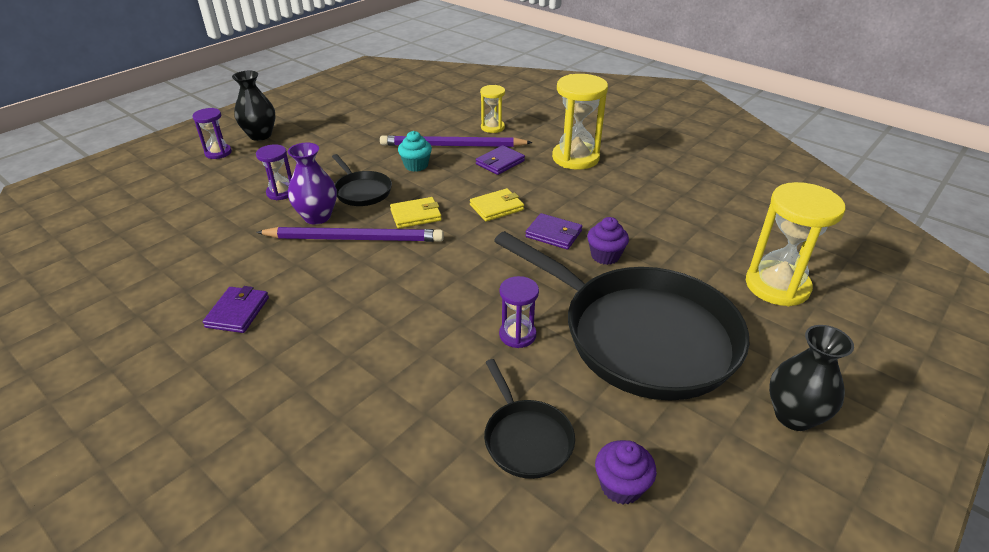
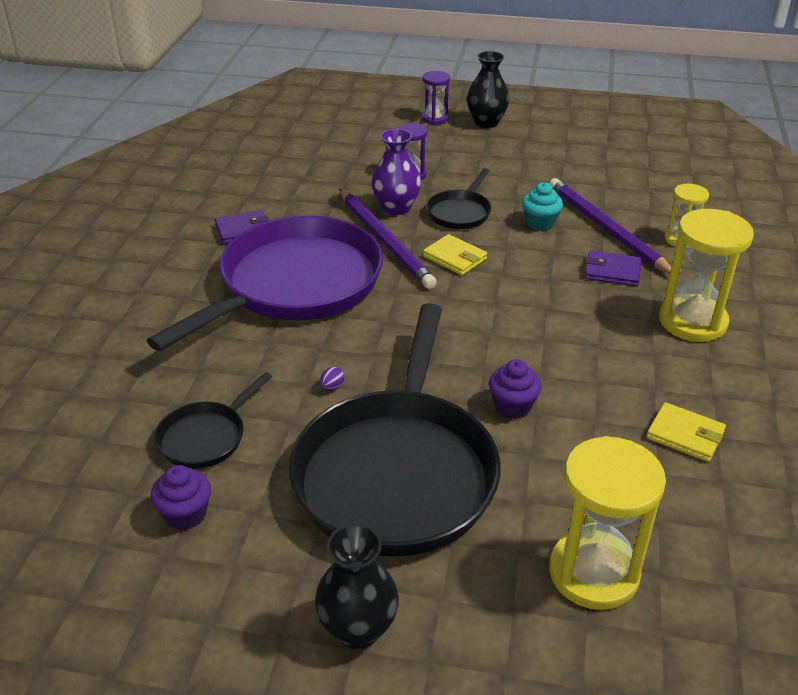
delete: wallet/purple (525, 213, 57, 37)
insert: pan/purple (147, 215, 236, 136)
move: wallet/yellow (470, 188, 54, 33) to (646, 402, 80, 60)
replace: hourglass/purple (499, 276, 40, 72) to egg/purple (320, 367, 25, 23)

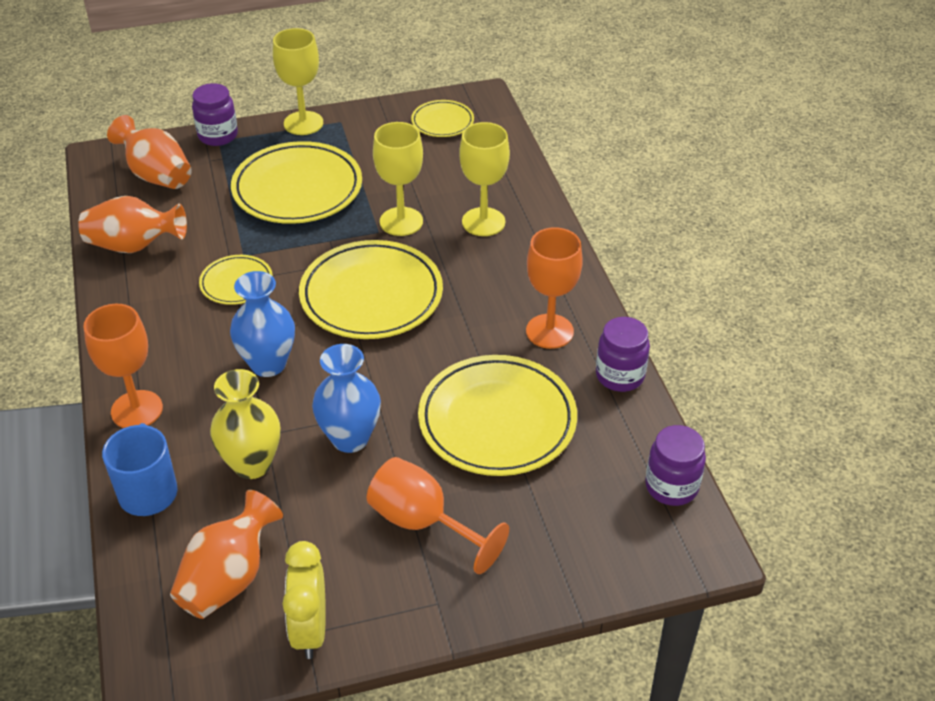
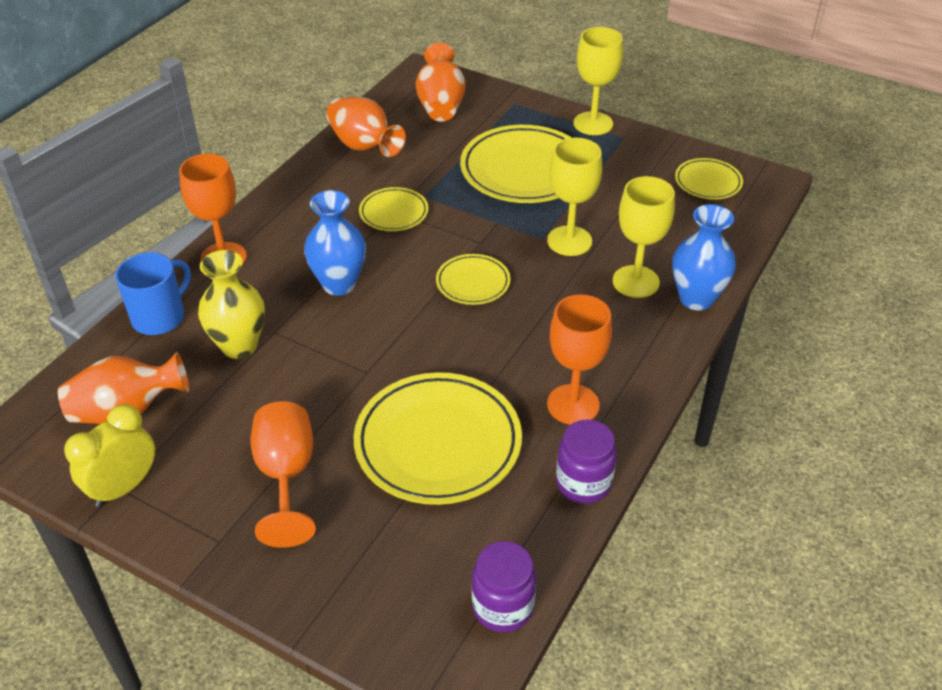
delete: jar/purple (192, 83, 46, 63)
move: vase/blue (312, 344, 69, 109) to (672, 204, 64, 106)
resize: plate/yellow (299, 240, 144, 99) = (436, 254, 74, 51) x0.52

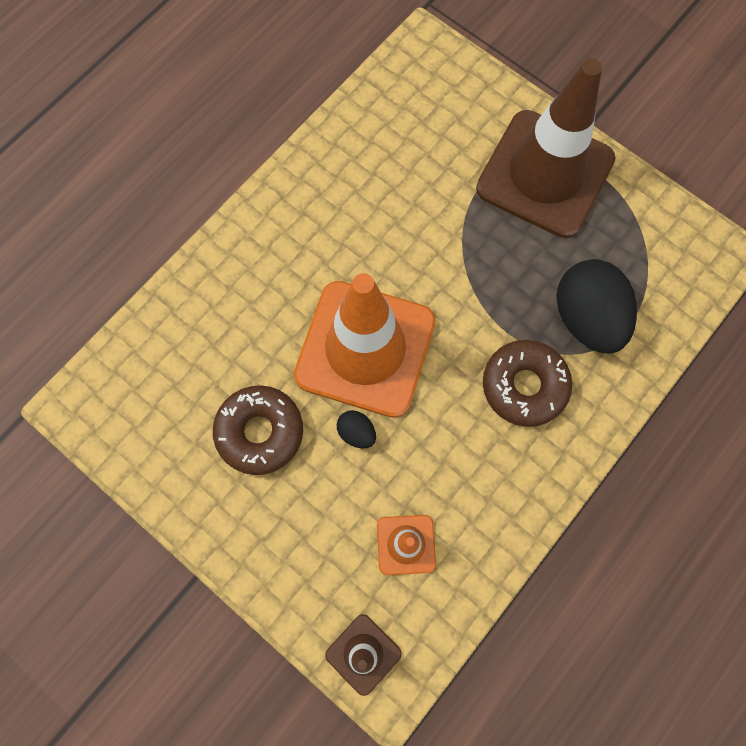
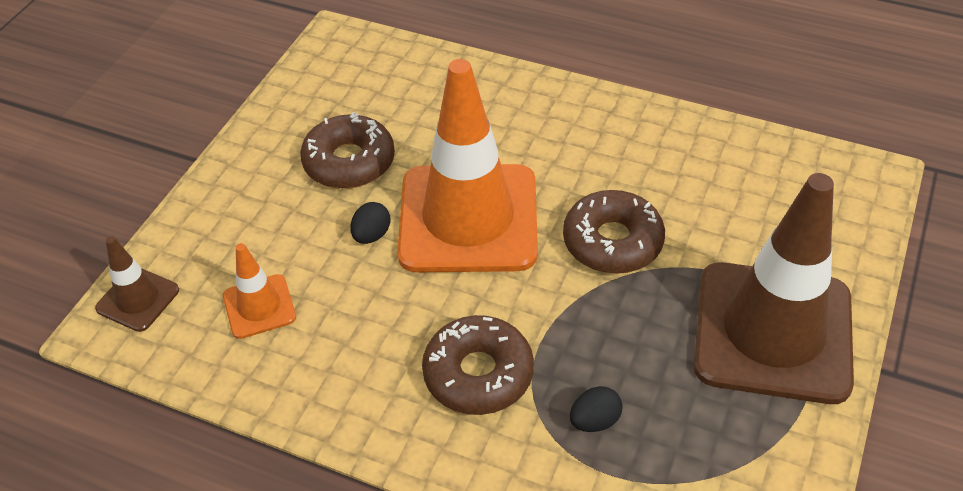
insert: donut/brown (563, 190, 102, 84)
resize: egg/black (556, 259, 81, 95) = (570, 386, 53, 46) x0.44

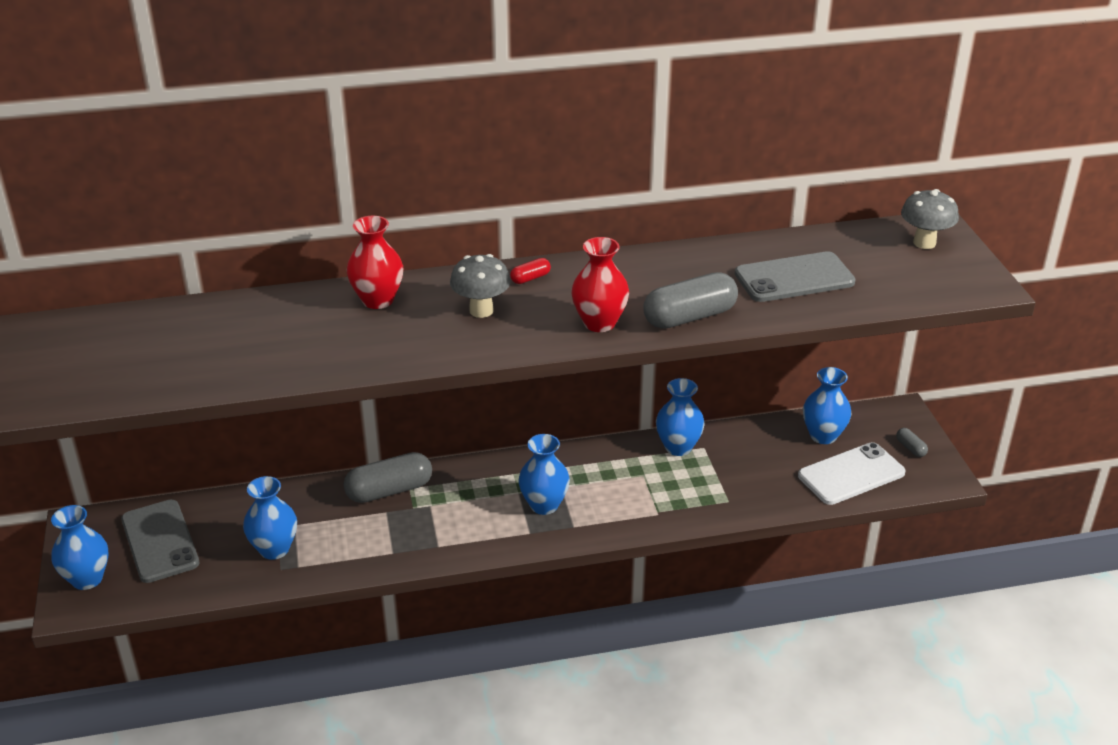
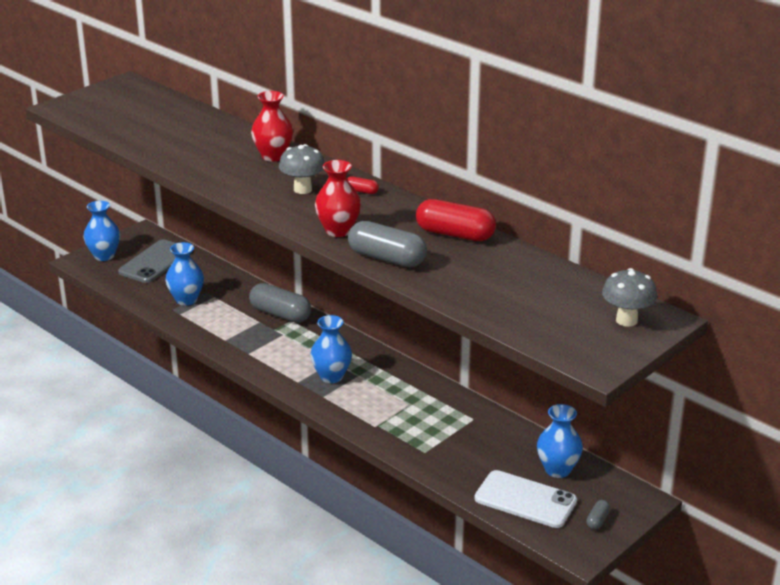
delete: phone/grey (735, 251, 121, 51); vase/blue (656, 378, 49, 78)
insert: capsule/red (416, 199, 80, 42)

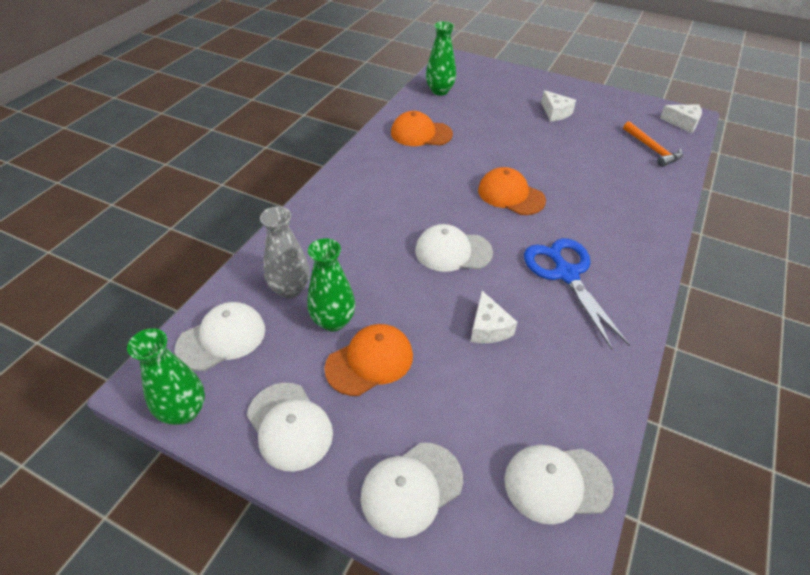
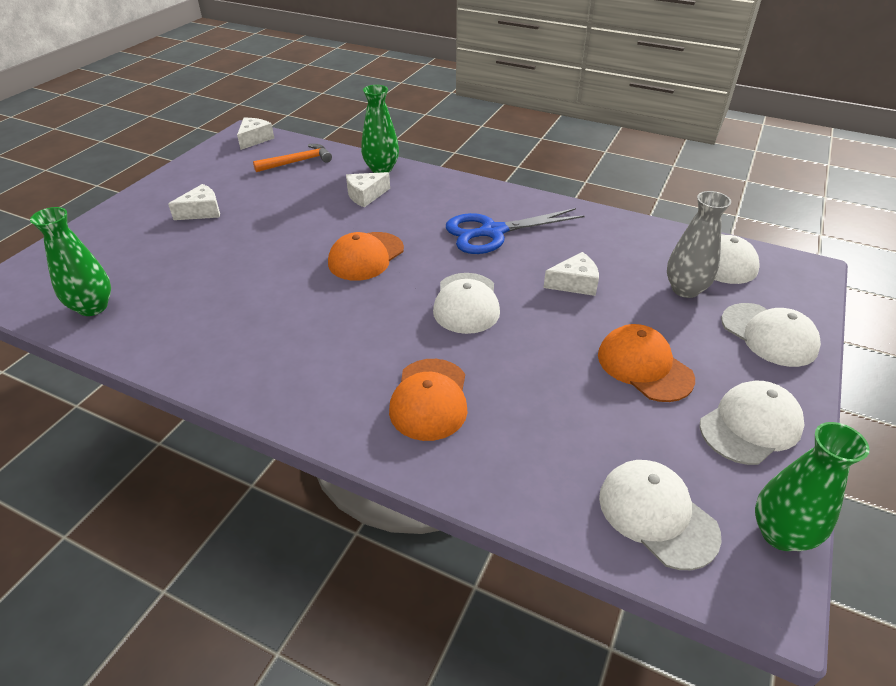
insert: cheese/white (346, 172, 44, 35)
move: cap/orange (391, 111, 62, 35) to (389, 359, 79, 82); vase/grey (260, 206, 50, 92) to (667, 191, 64, 107); vase/green (307, 238, 48, 94) to (361, 85, 38, 88)

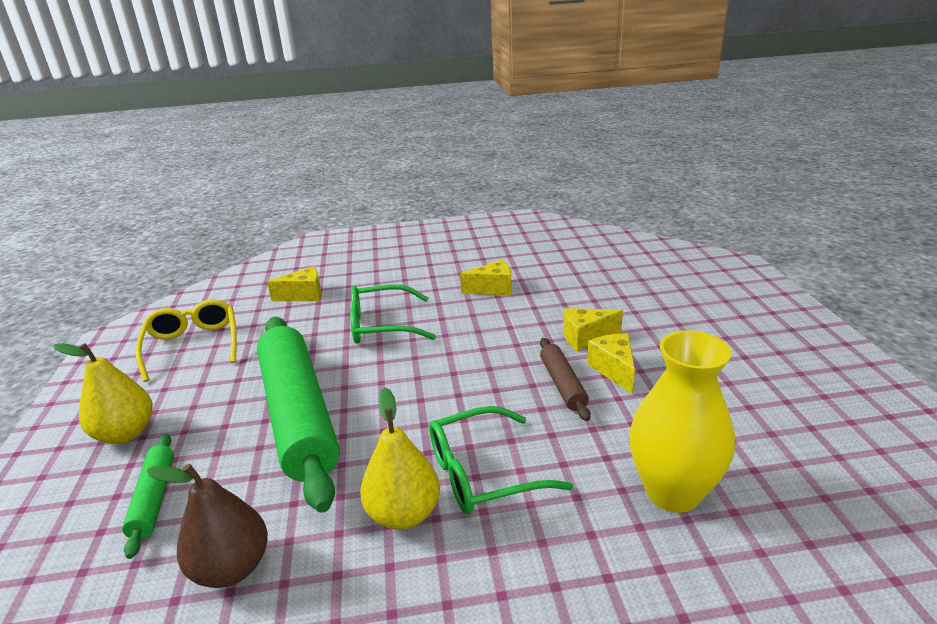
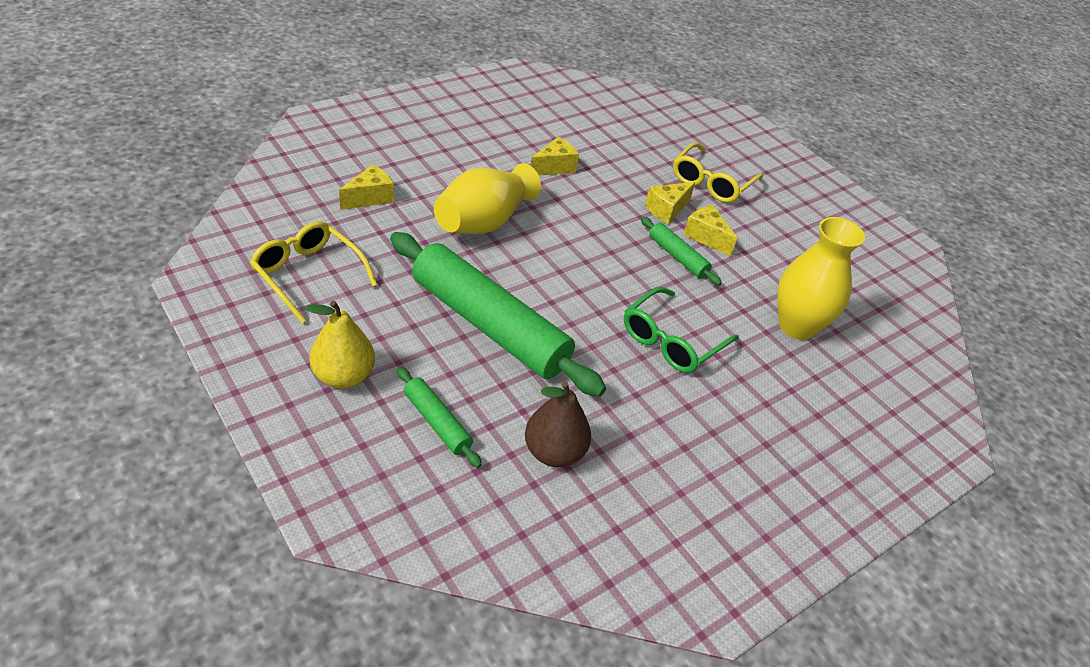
delete: pear/yellow (360, 387, 80, 143)
insert: glasses/yellow (673, 142, 90, 61)
replace: glasses/green (350, 284, 86, 60) to vase/yellow (434, 163, 107, 71)
recolor: rolling pin/brown (540, 338, 51, 83) to rolling pin/green (641, 217, 81, 69)

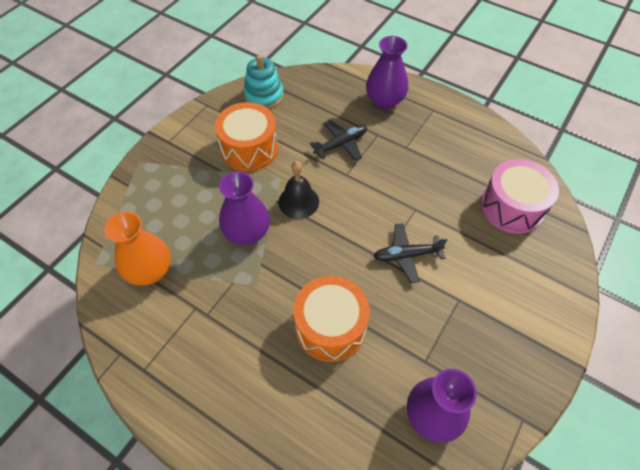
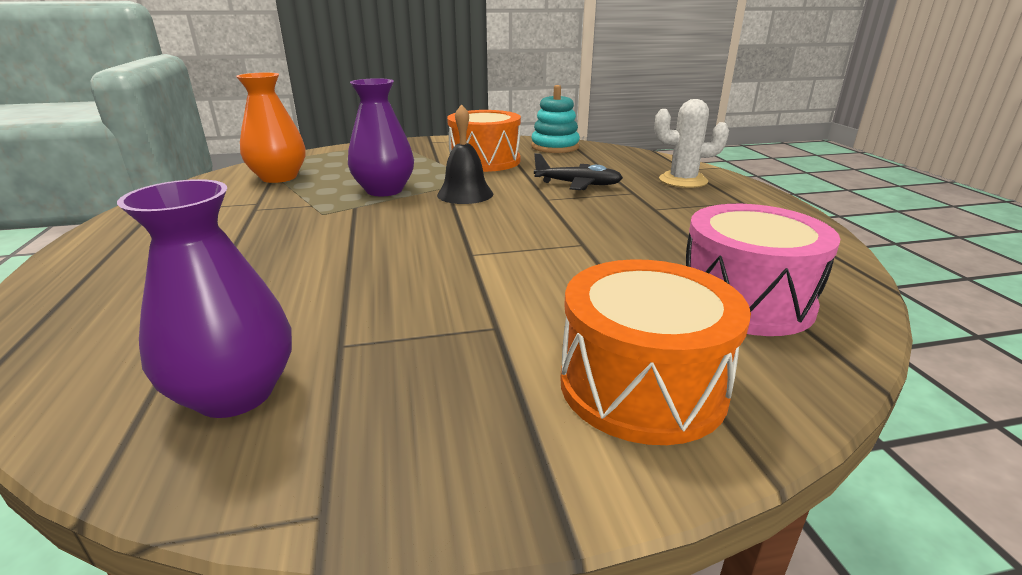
delete: plane/black (374, 223, 74, 60)
move: drum/orange (293, 276, 77, 86) to (560, 259, 191, 186)
replace: vase/purple (366, 36, 42, 73) to cactus/white (655, 99, 74, 89)

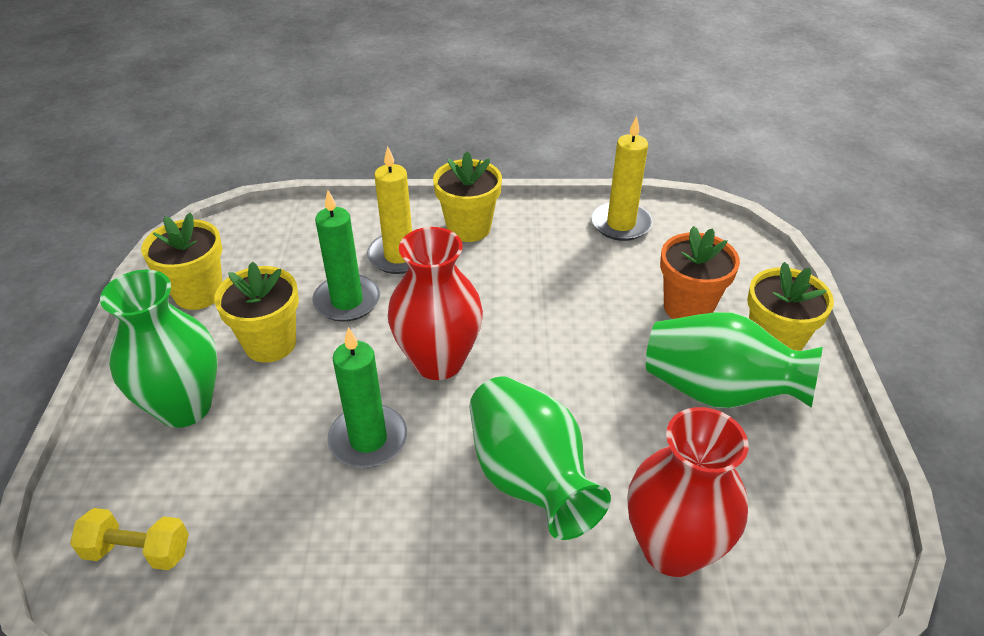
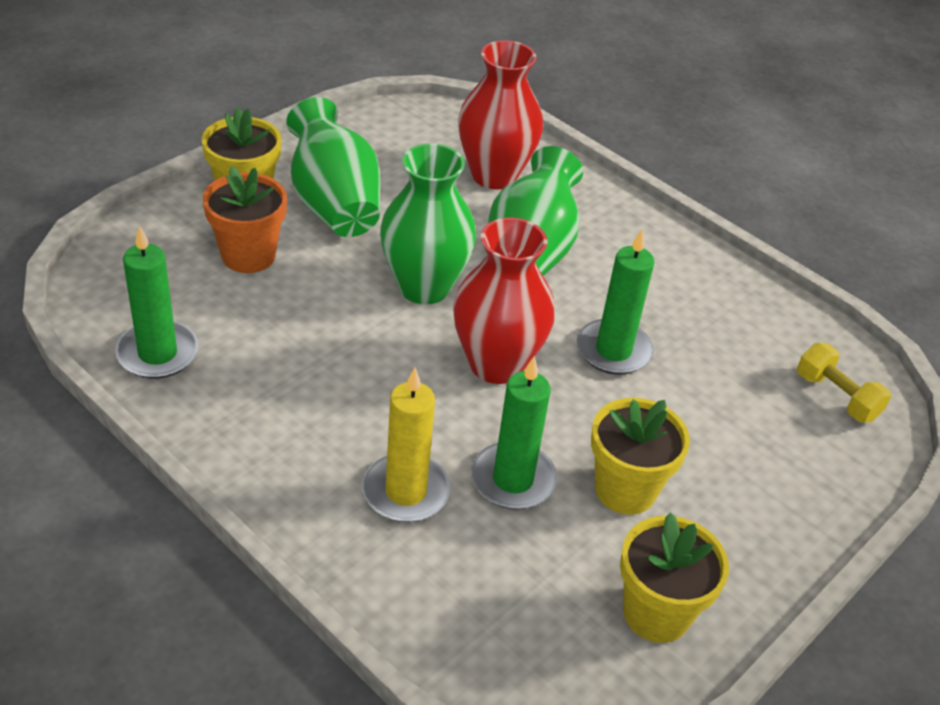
delete: flower pot/yellow (433, 151, 69, 91)
move: vase/green (100, 270, 118, 158) to (380, 143, 96, 161)
recolor: candle/yellow (592, 116, 60, 125) to candle/green (115, 225, 84, 154)

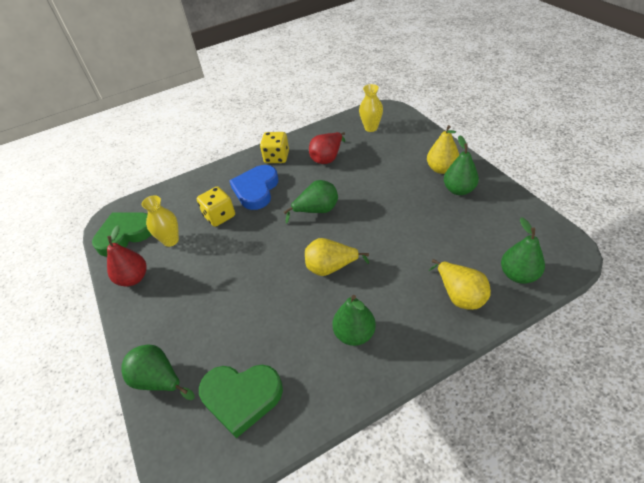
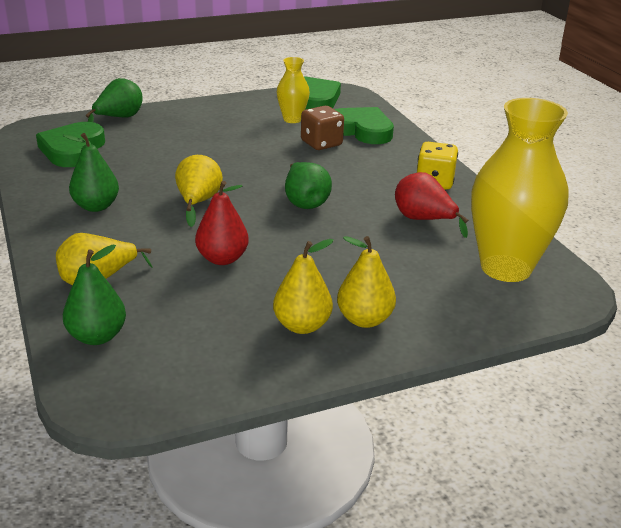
delete: heart/blue (229, 165, 49, 45)
insert: heart/green (334, 107, 60, 37)
move: pear/red (107, 225, 39, 61) to (195, 181, 54, 84)
recolor: pear/green (444, 135, 35, 60) to pear/yellow (273, 239, 61, 95); dice/yellow (197, 186, 38, 41) to dice/brown (301, 106, 43, 44)
resize: vase/yellow (359, 84, 24, 48) = (471, 98, 98, 184) x2.04

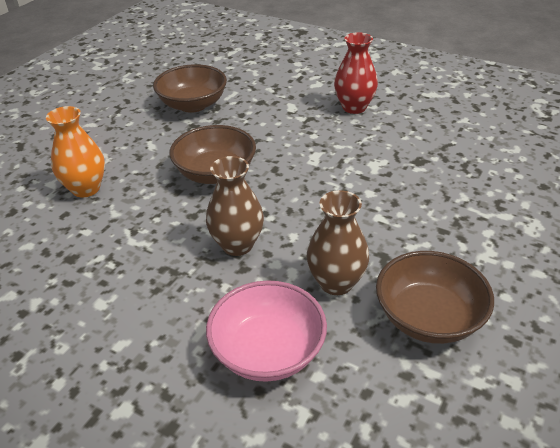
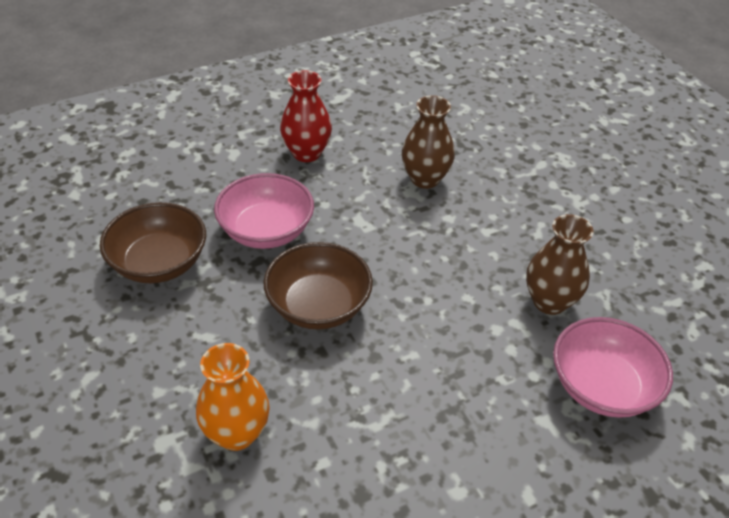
delete: bowl/brown (376, 251, 118, 93)
insert: bowl/pink (214, 173, 100, 76)
move: vase/brown (206, 156, 58, 100) to (402, 95, 53, 94)

